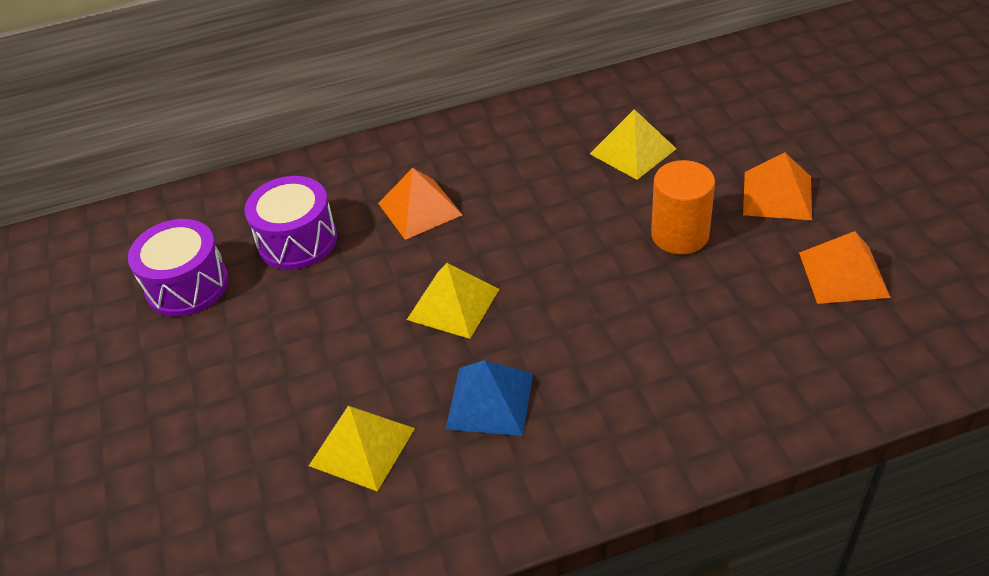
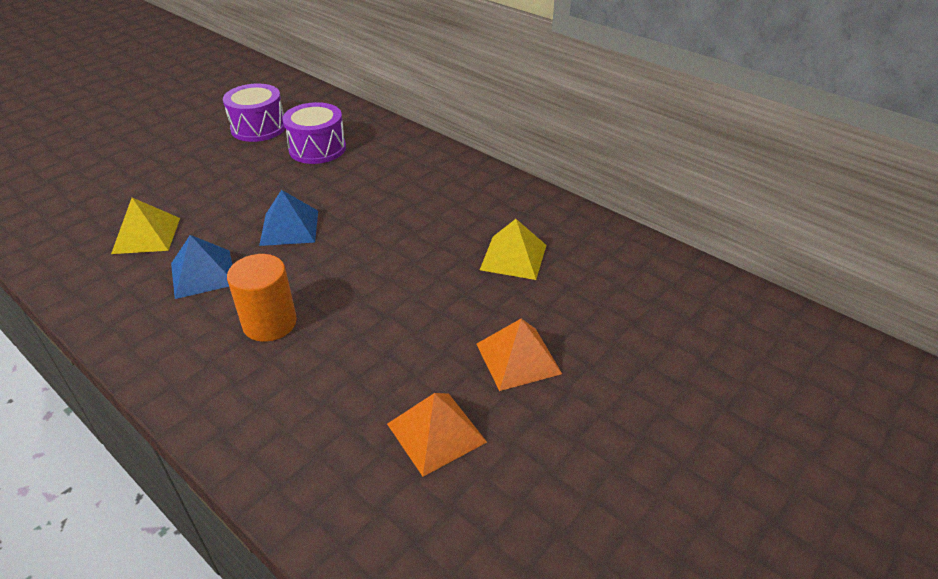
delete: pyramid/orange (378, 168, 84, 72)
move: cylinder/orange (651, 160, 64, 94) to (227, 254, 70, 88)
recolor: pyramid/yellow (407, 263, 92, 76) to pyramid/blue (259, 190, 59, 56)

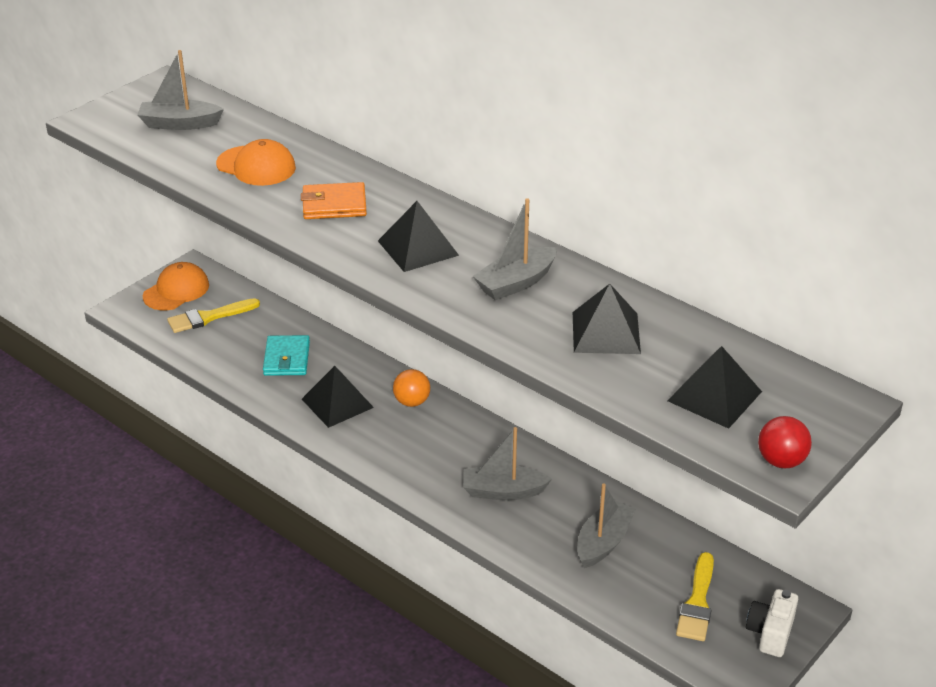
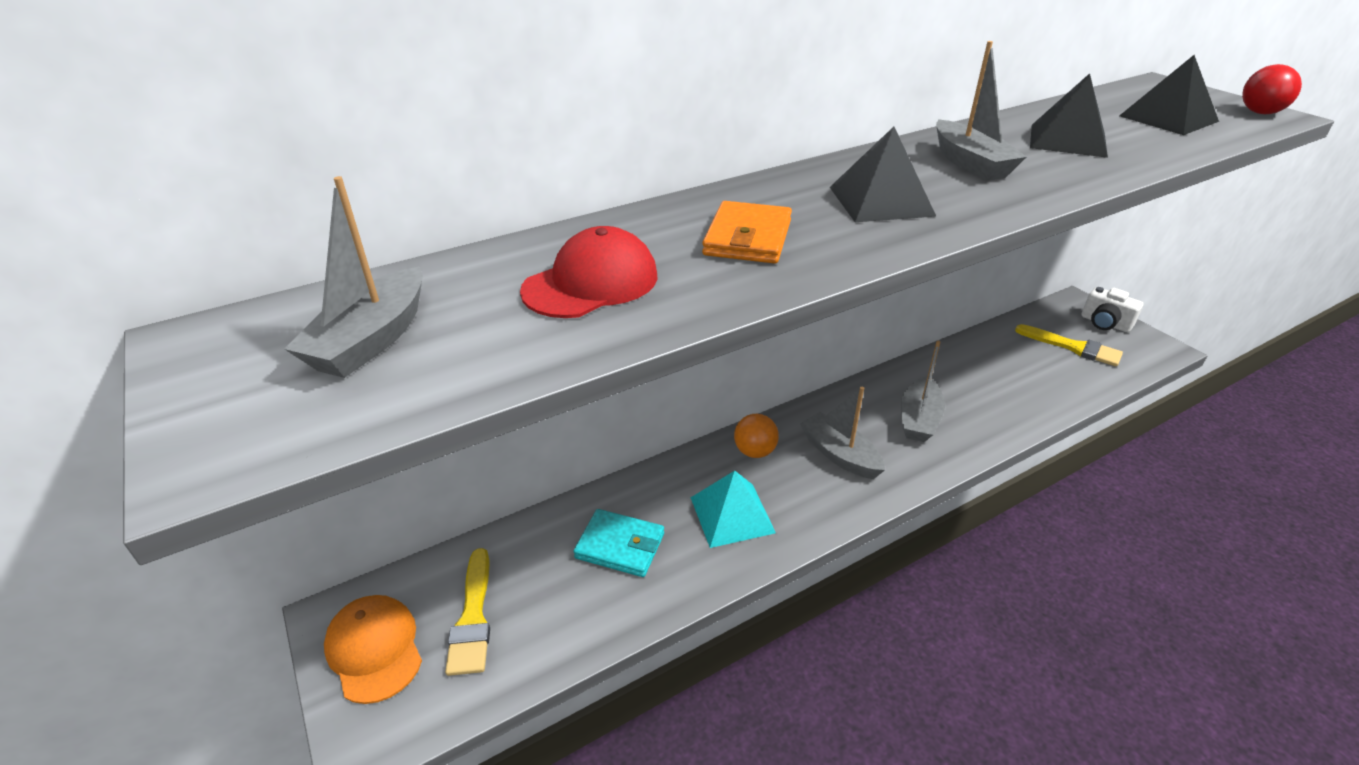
move: boat/grey (577, 484, 59, 84) to (800, 387, 85, 92)
recolor: cap/orange (216, 139, 80, 47) to cap/red (520, 226, 138, 92); pyramid/black (302, 366, 72, 62) to pyramid/turquoise (691, 471, 85, 77)

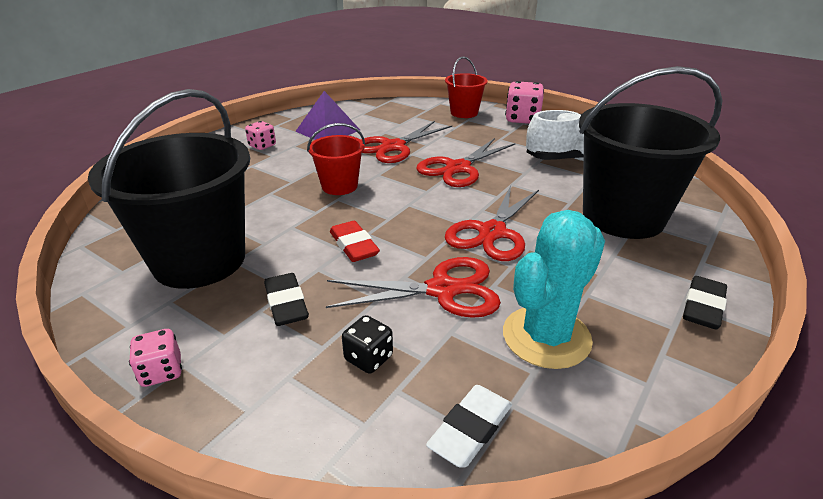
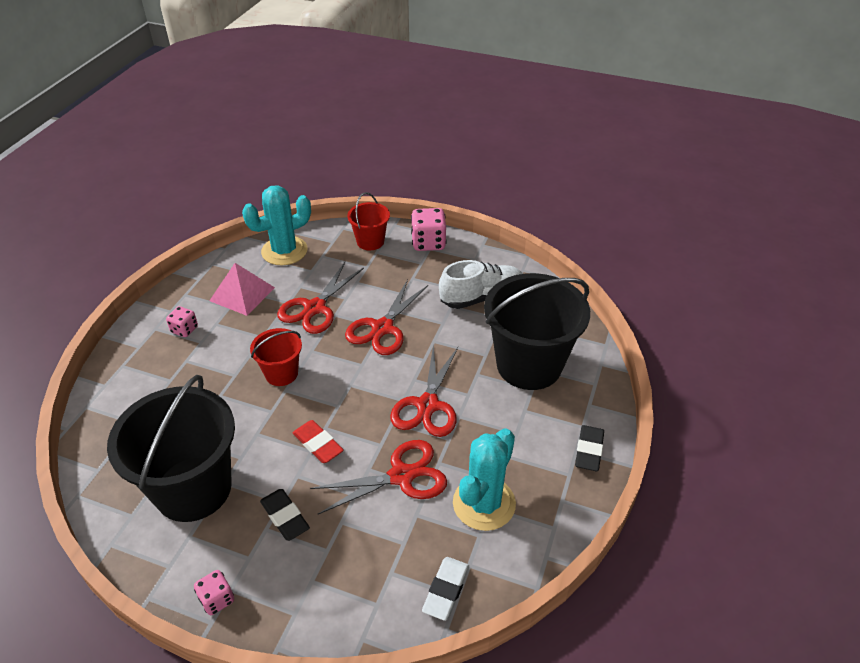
delete: dice/black (342, 315, 51, 59)
insert: cactus/turquoise (242, 185, 69, 80)
recolor: pyramid/purple (295, 91, 65, 49) to pyramid/pink (209, 263, 66, 53)

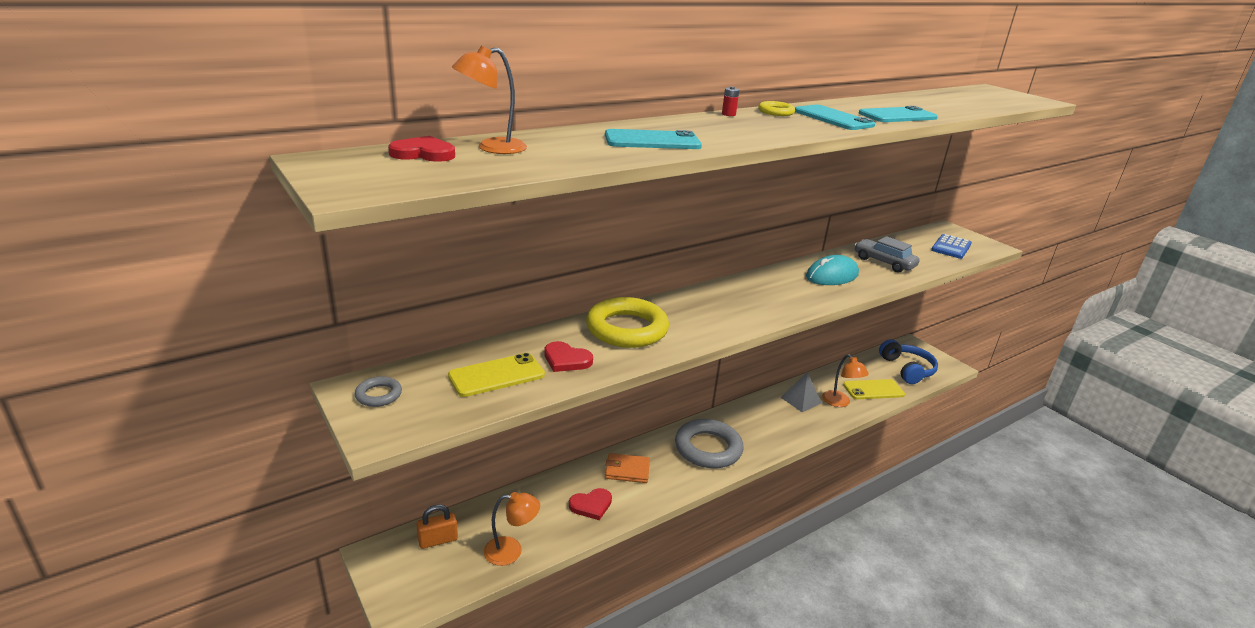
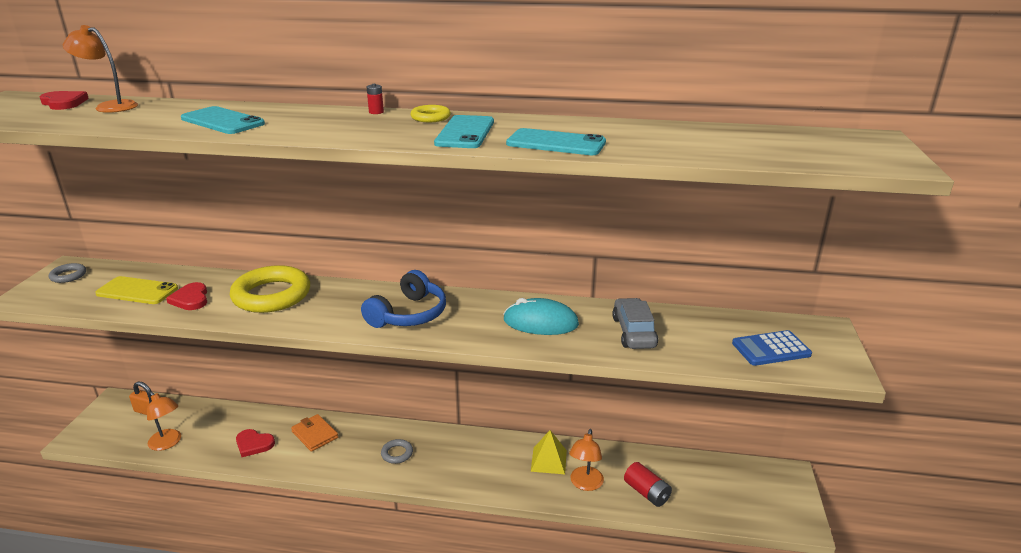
move: headphones/blue (879, 339, 59, 45) to (361, 270, 85, 58)
replace: phone/yellow (843, 379, 62, 20) to battery/red (624, 462, 48, 45)
recolor: pyramid/grey (780, 372, 42, 40) to pyramid/yellow (531, 430, 36, 44)
resize: ring/grey (675, 419, 68, 49) = (381, 439, 32, 25) x0.45

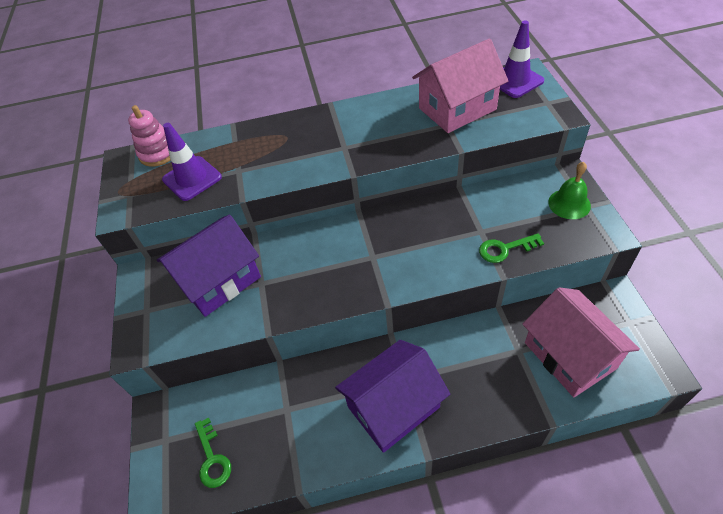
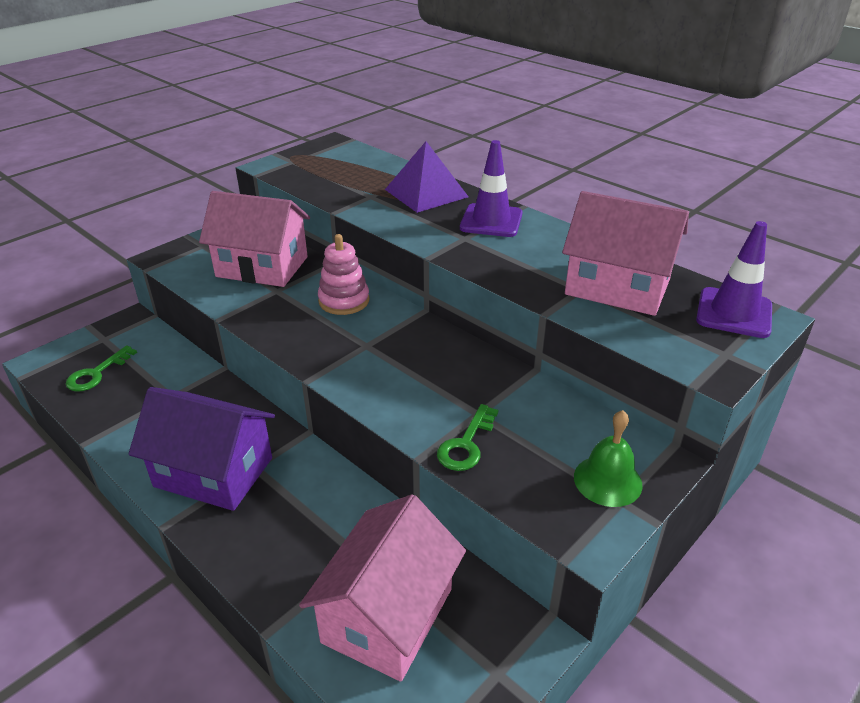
insert: pyramid/purple (385, 141, 84, 72)
move: stacking toy/pink (128, 105, 42, 62) to (318, 234, 52, 81); traffic cone/purple (162, 123, 60, 78) to (460, 140, 62, 97)
recolor: house/purple (157, 214, 104, 103) to house/pink (199, 191, 111, 96)
rotate: key/green (479, 233, 65, 30) = (437, 404, 61, 67) 105 degrees counterclockwise

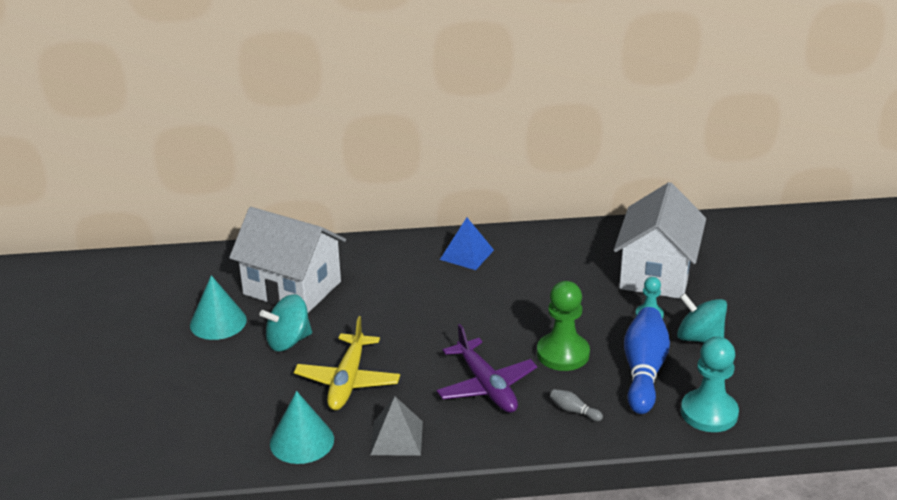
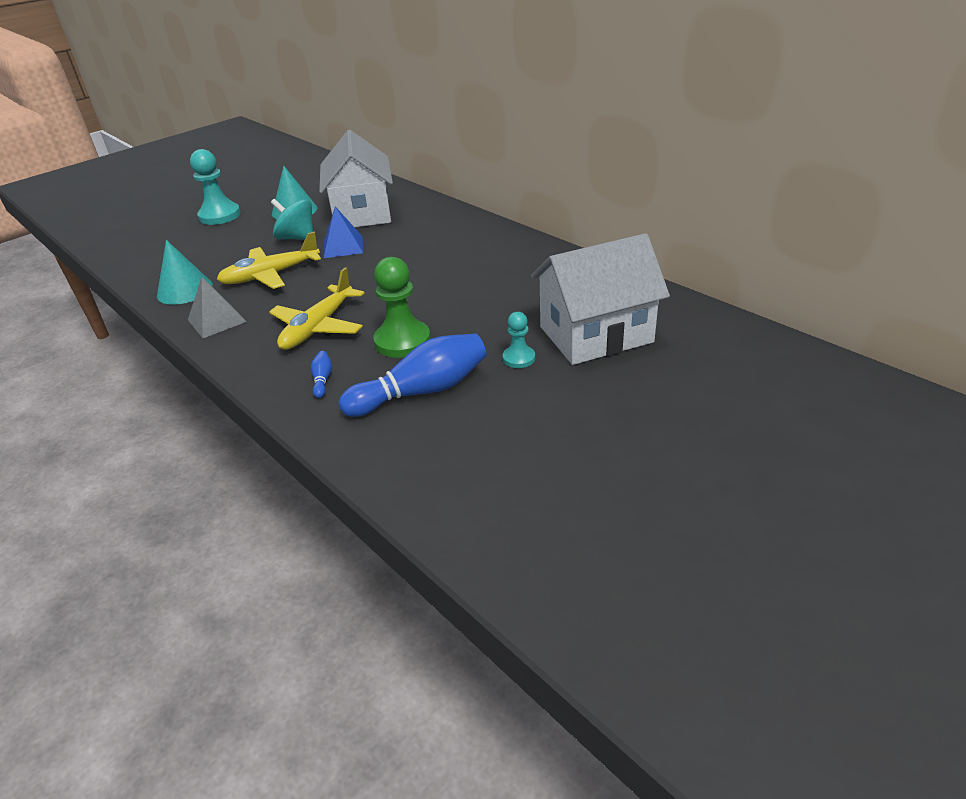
delete: spinning top/turquoise (677, 293, 50, 50)
move: pyramid/blue (440, 217, 54, 53) to (323, 207, 40, 51); pawn/turquoise (681, 337, 58, 95) to (190, 149, 51, 76)
recolor: plane/purple (437, 324, 100, 89) to plane/yellow (269, 267, 95, 83); bowling pin/grey (550, 389, 53, 32) to bowling pin/blue (311, 351, 21, 47)

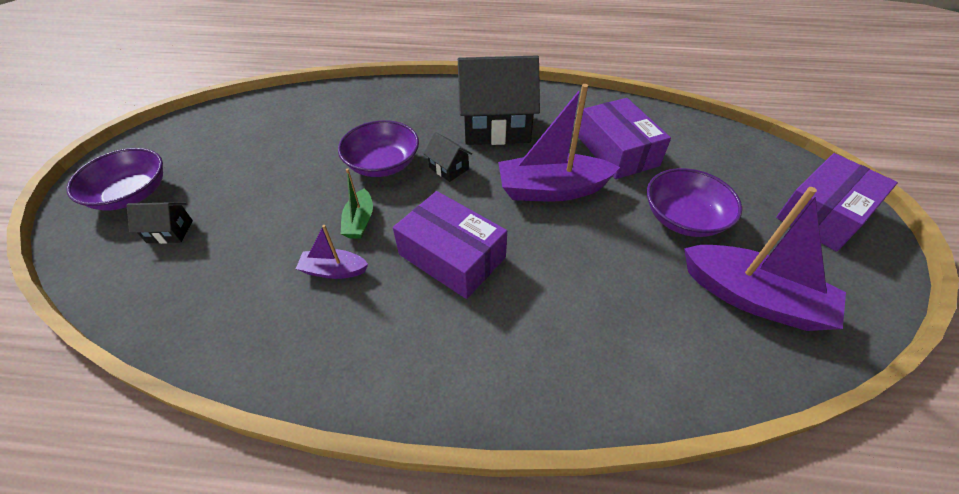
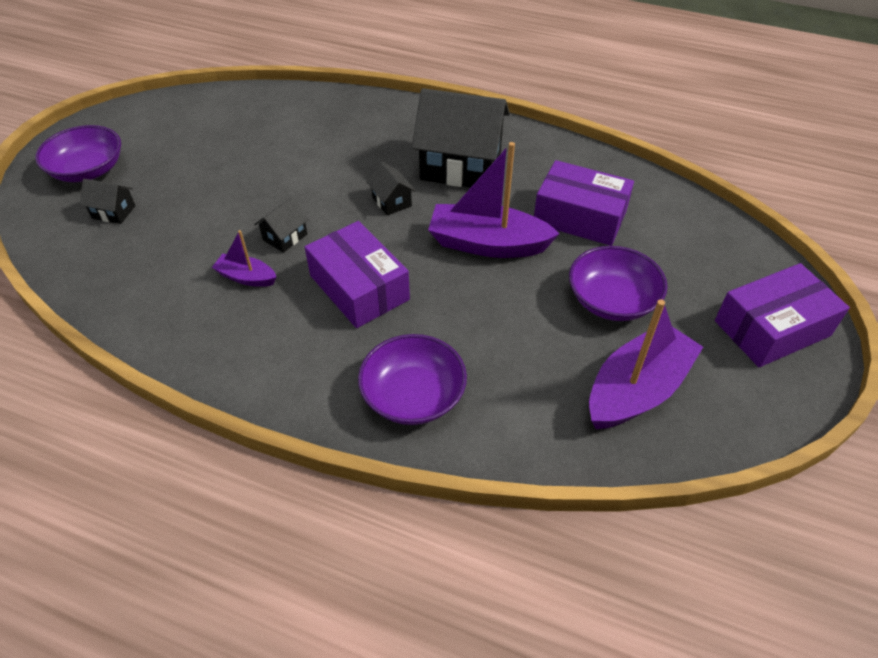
move: bowl/purple (338, 120, 81, 57) to (358, 334, 109, 91)
replace: boat/green (341, 168, 32, 71) to house/black (254, 197, 55, 56)
rotate: box/purple (578, 98, 93, 81) = (534, 160, 100, 86) 60 degrees counterclockwise; boat/purple (684, 187, 162, 144) = (589, 299, 114, 130) 90 degrees counterclockwise

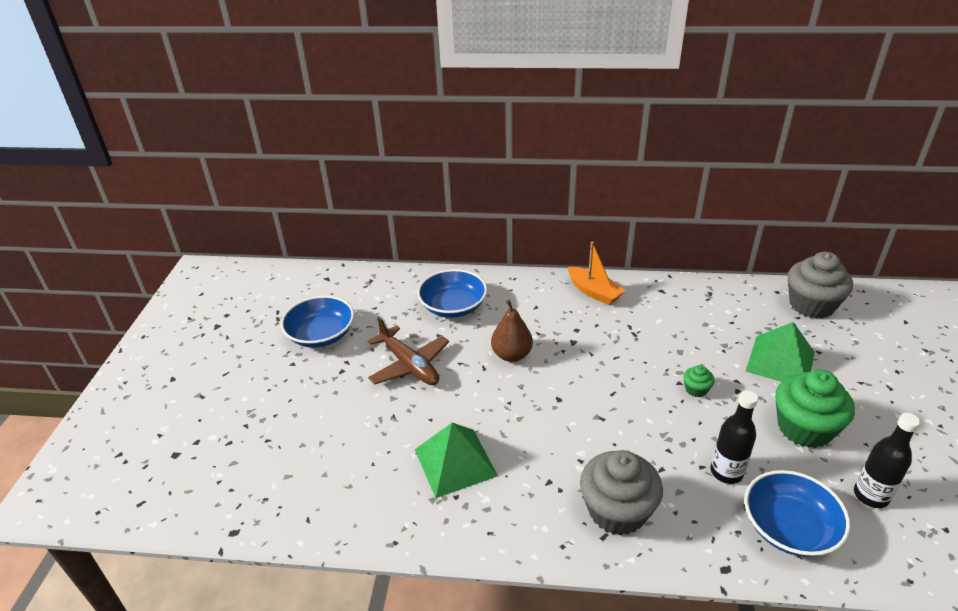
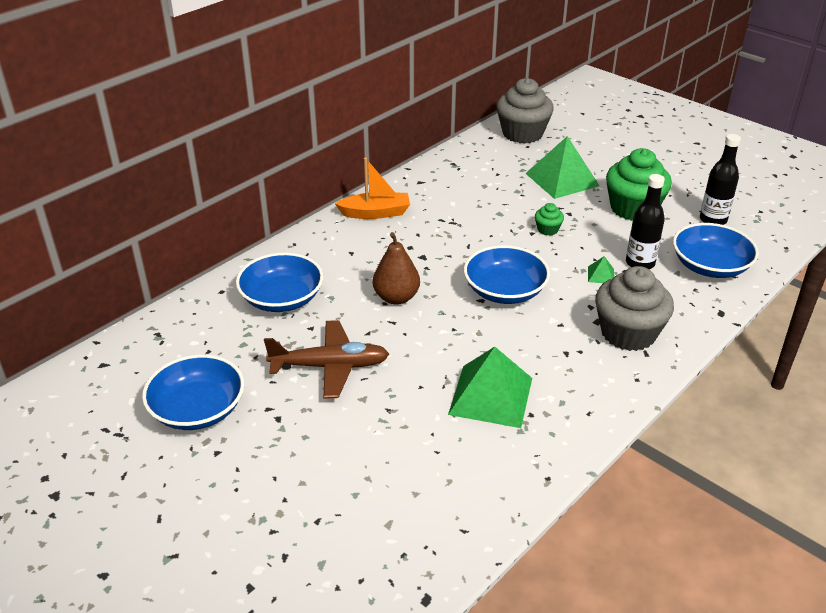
insert: bowl/blue (464, 245, 86, 59); pyramid/green (588, 256, 26, 27)

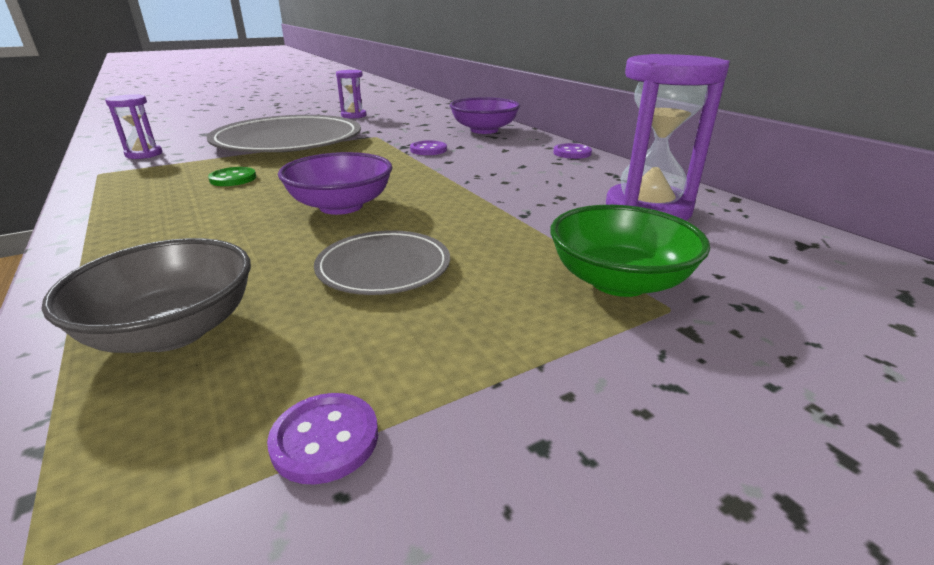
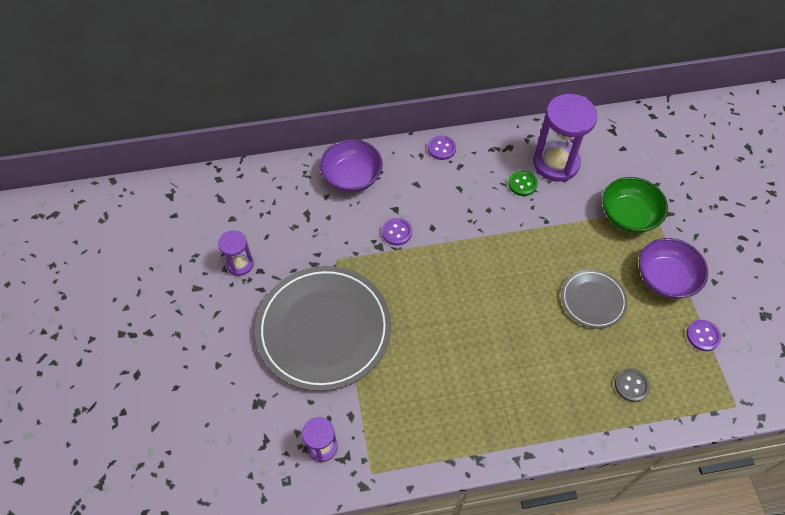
move: bowl/purple (278, 152, 114, 63) to (639, 238, 69, 61); button/green (208, 167, 48, 19) to (508, 170, 30, 26)
replace: bowl/grey (42, 238, 209, 115) to button/grey (615, 369, 35, 33)

